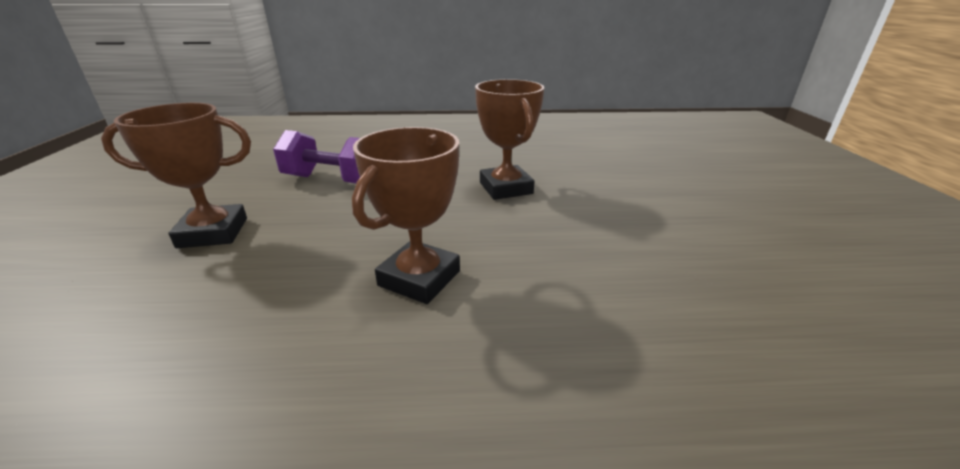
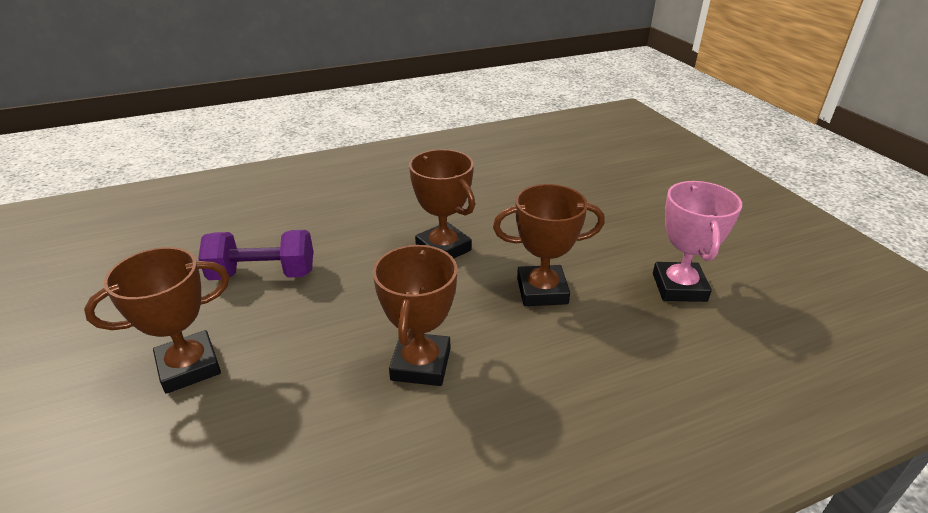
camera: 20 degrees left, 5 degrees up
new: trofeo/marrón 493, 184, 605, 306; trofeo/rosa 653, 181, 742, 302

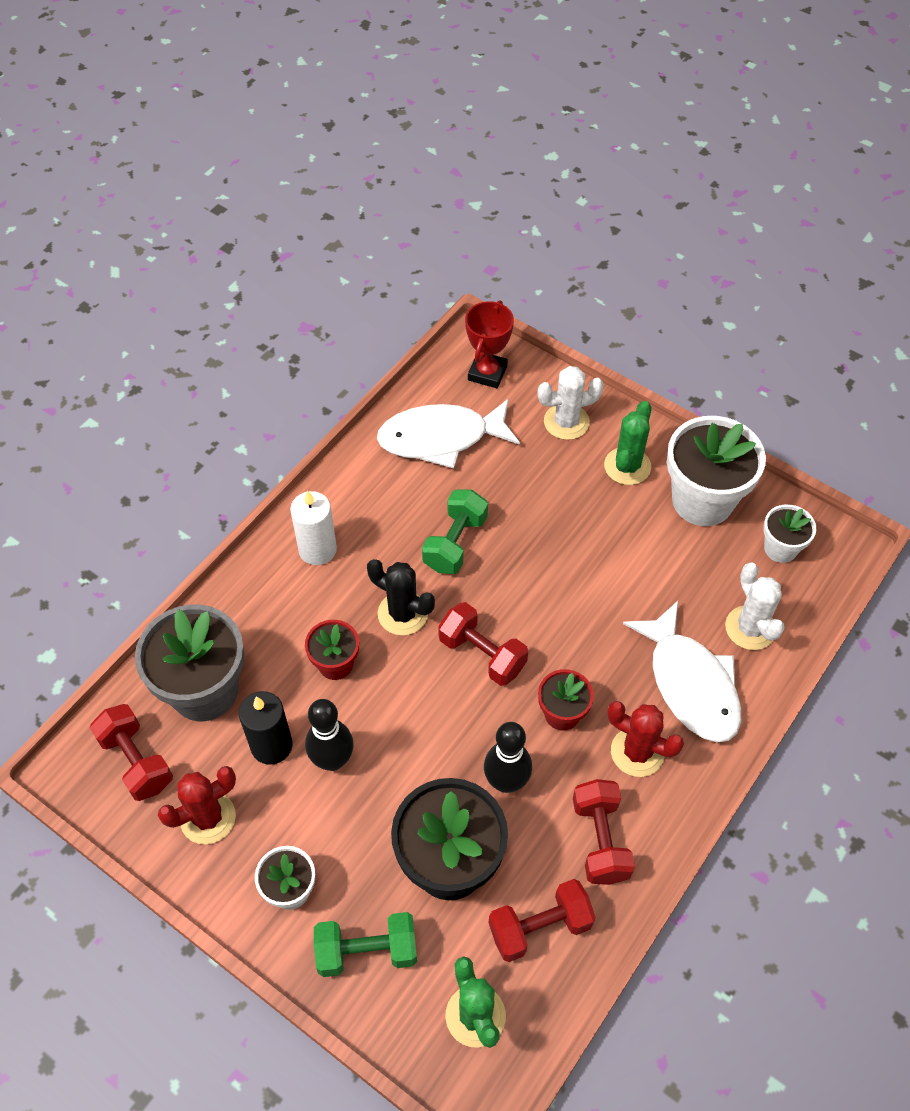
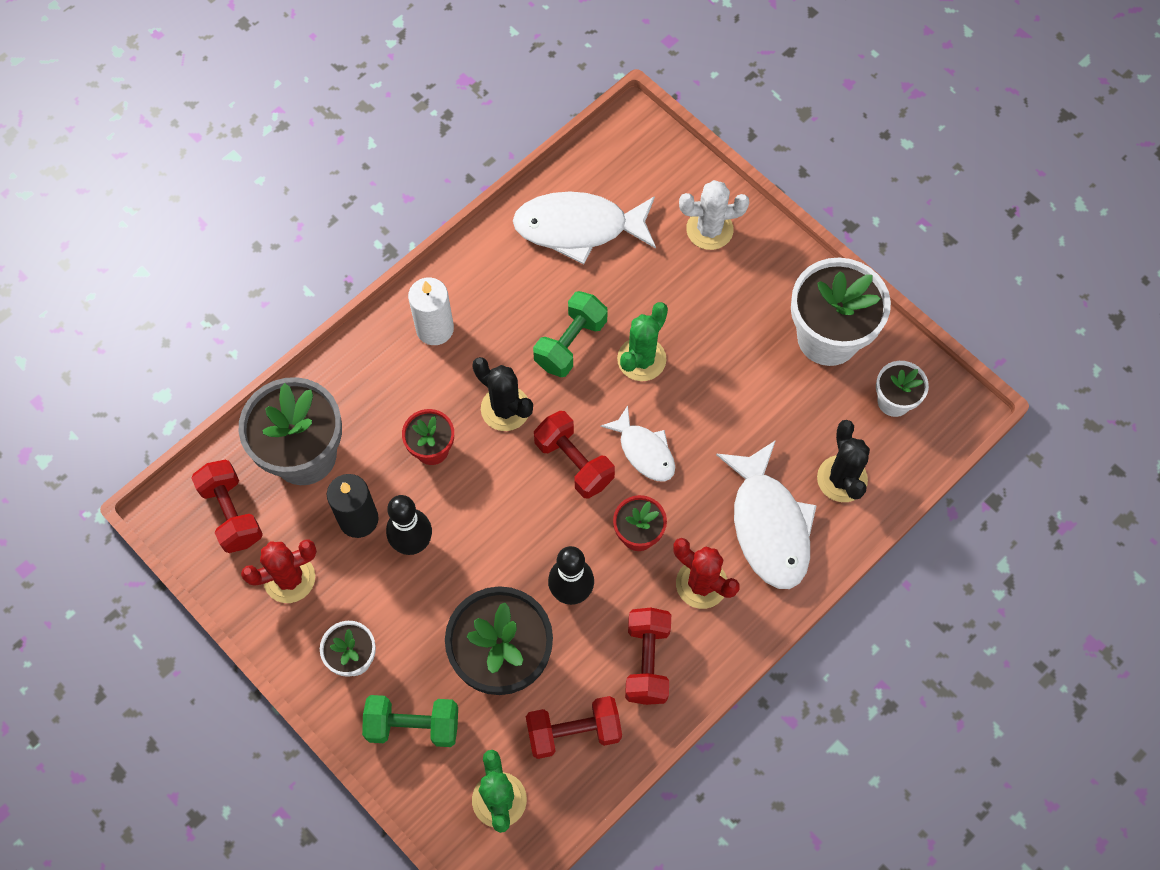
camera: 10 degrees right, 10 degrees up
gone: trofeo/rojo 465, 300, 514, 388
new: pez/blanco 600, 405, 675, 482
shifted: cactus/verde 604, 401, 652, 485 to 617, 302, 668, 381
repainted: cactus/blanco 725, 562, 785, 650 to cactus/negro 817, 420, 870, 502

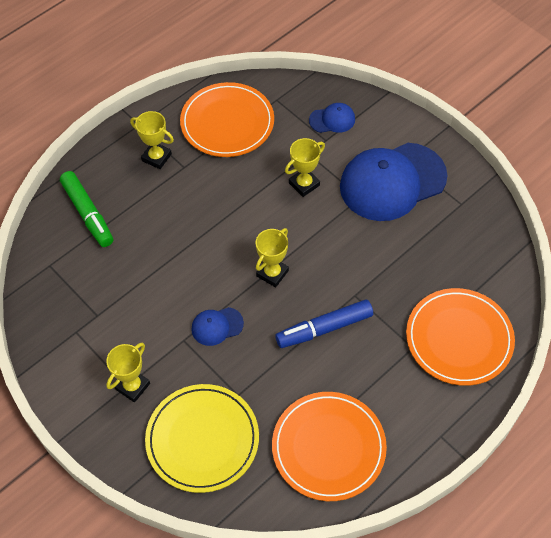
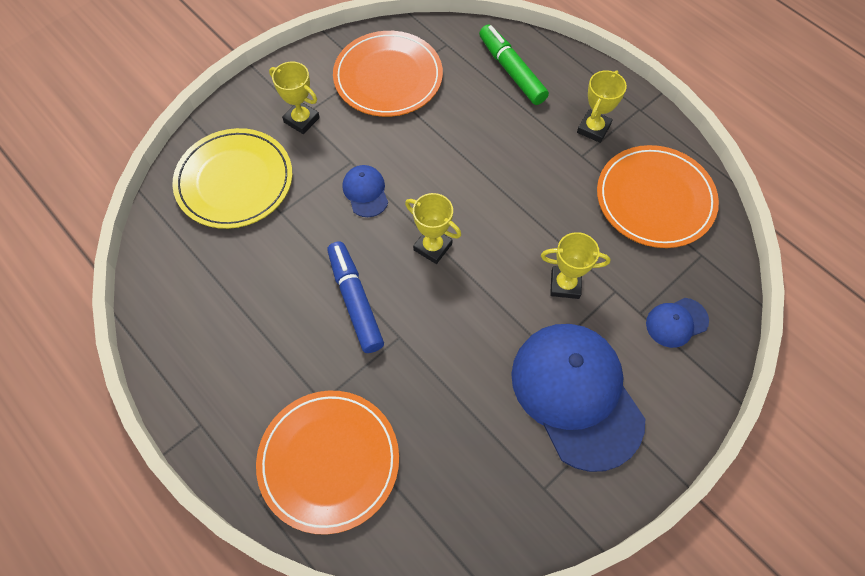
camera: 90 degrees right, 5 degrees up
shifted: plato/naranja 272, 392, 387, 501 to 333, 31, 443, 117
rotated: rotulador/verde 60, 171, 113, 247 = 479, 25, 549, 105 90 degrees clockwise; trofeo/amarillo 285, 138, 325, 197 = 541, 232, 610, 299 45 degrees counterclockwise; gorra/azul 309, 103, 355, 133 = 646, 298, 709, 348 75 degrees clockwise

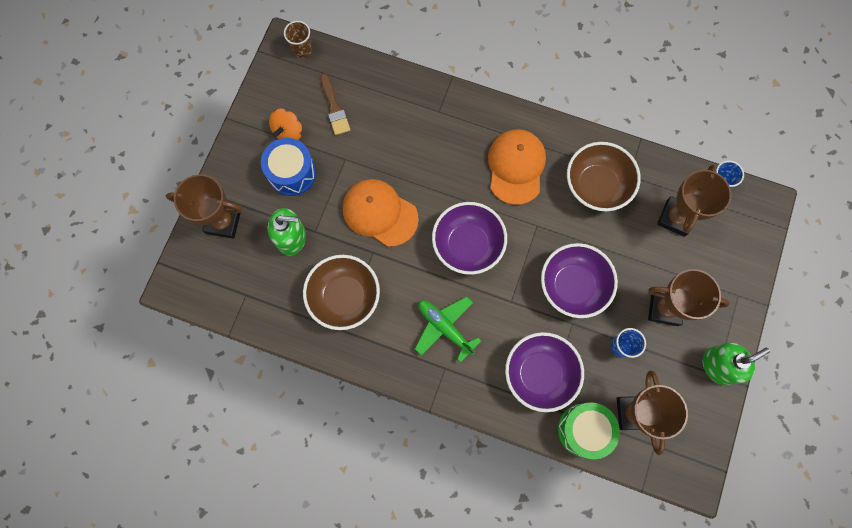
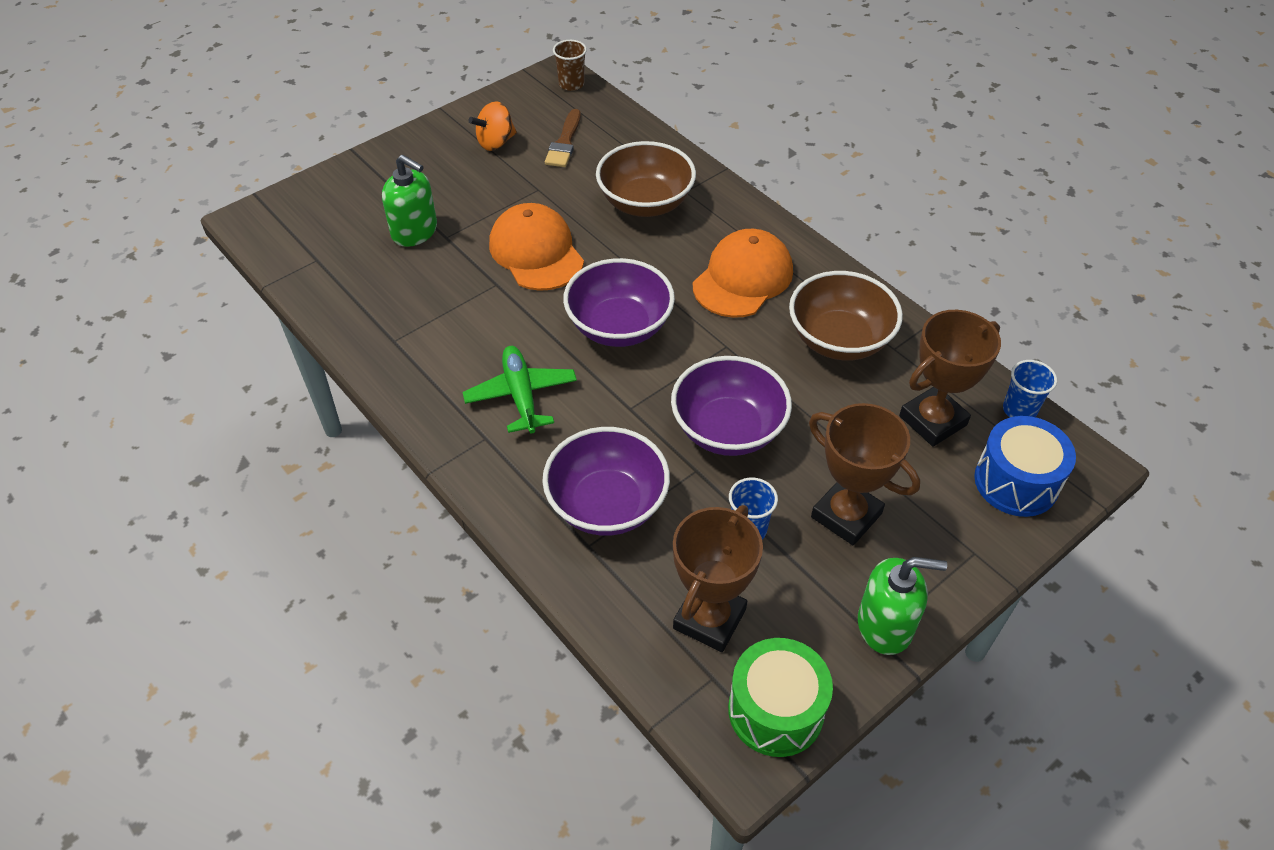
camera: 30 degrees right, 25 degrees down
gone: trofeo/marrón 166, 174, 242, 239
shifted: tambor/azul 261, 138, 316, 196 to 974, 416, 1076, 517; cuenco/marrón 303, 255, 380, 330 to 596, 141, 696, 217; tambor/verde 558, 402, 620, 459 to 728, 638, 833, 757

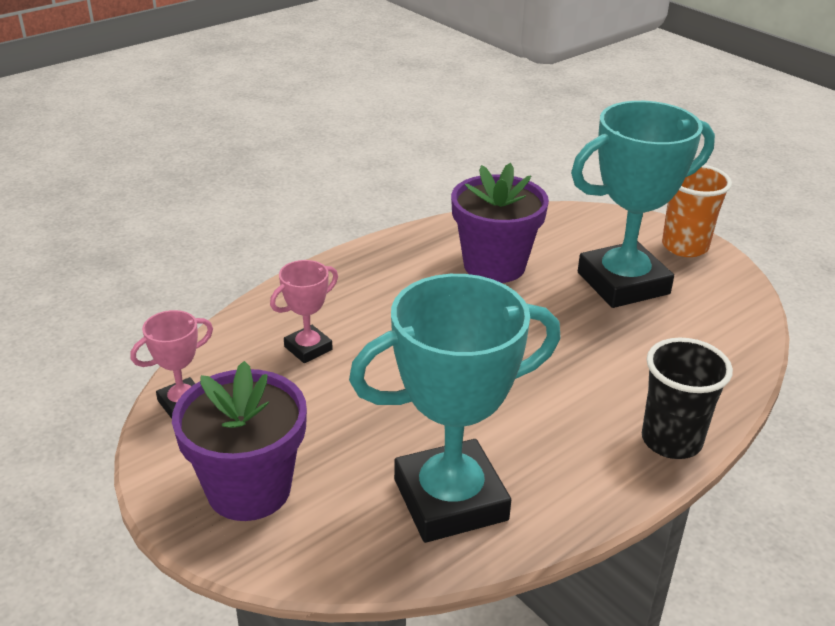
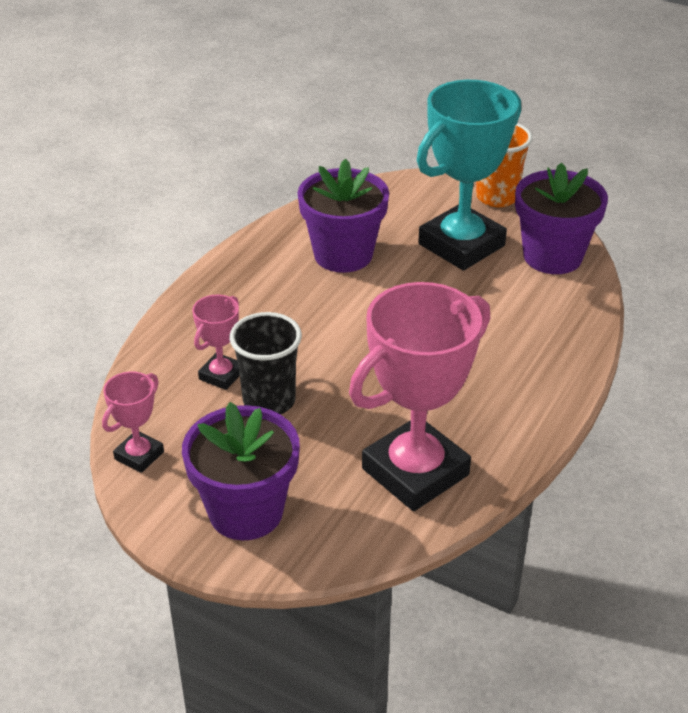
camera: 20 degrees left, 5 degrees up
new: maceta/morado 515, 163, 608, 274
shifted: vaso/negro 642, 337, 733, 459 to 230, 312, 302, 414
repainted: trofeo/turquesa 349, 274, 561, 543 to trofeo/rosa 349, 282, 490, 511

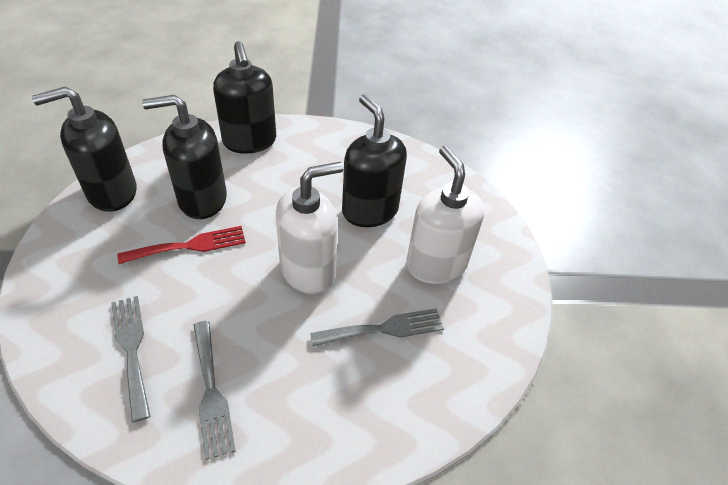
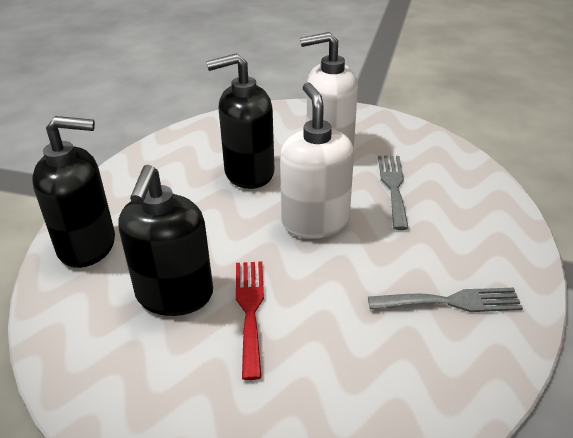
camera: 70 degrees left, 10 degrees down
gone: dispensador de jabón/negro 32, 87, 137, 212; tenedor/gris 111, 296, 151, 422

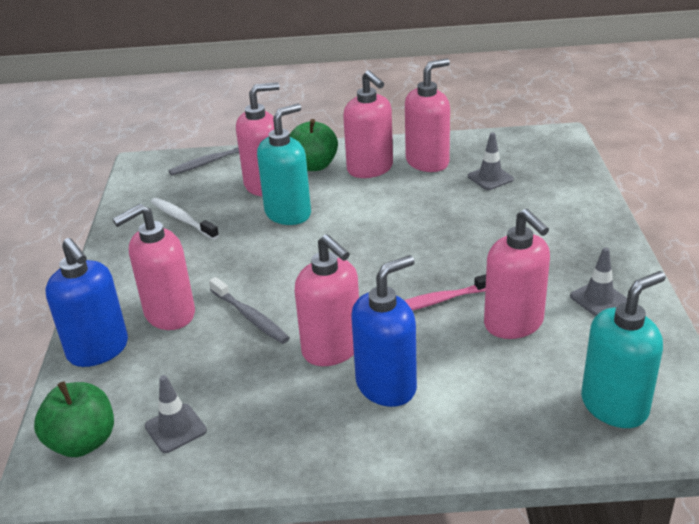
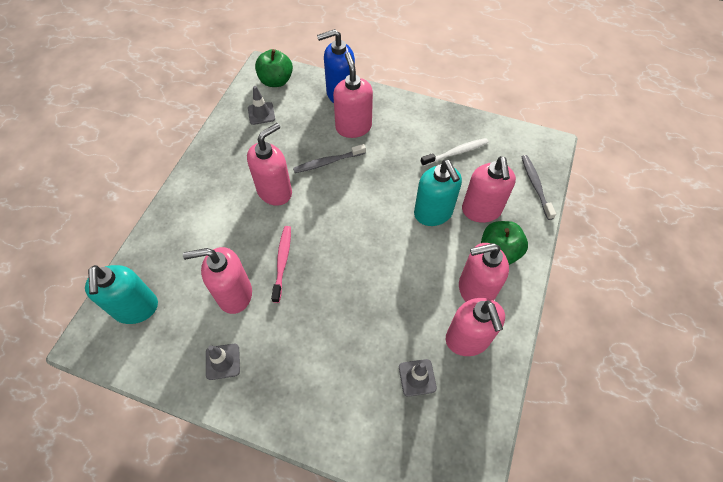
camera: 110 degrees right, 25 degrees up
gone: dispensador de jabón/azul 351, 255, 417, 407
rotated: dispensador de jabón/rosa 295, 234, 359, 366 = 247, 123, 292, 206 150 degrees clockwise

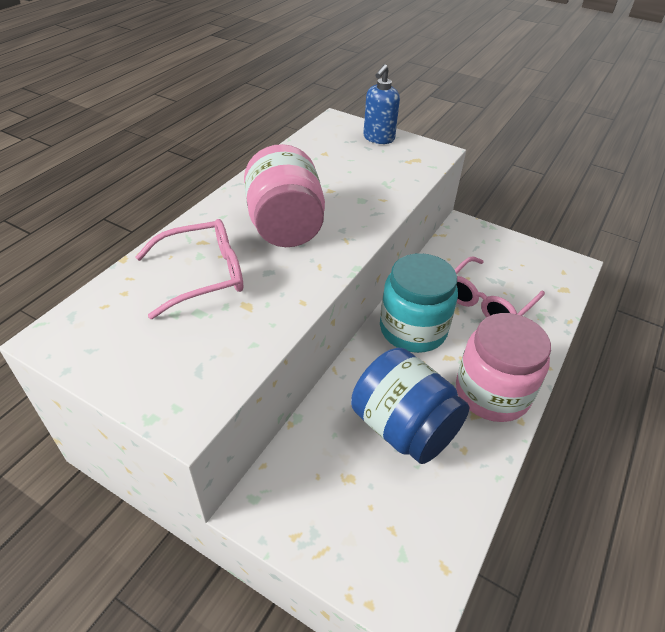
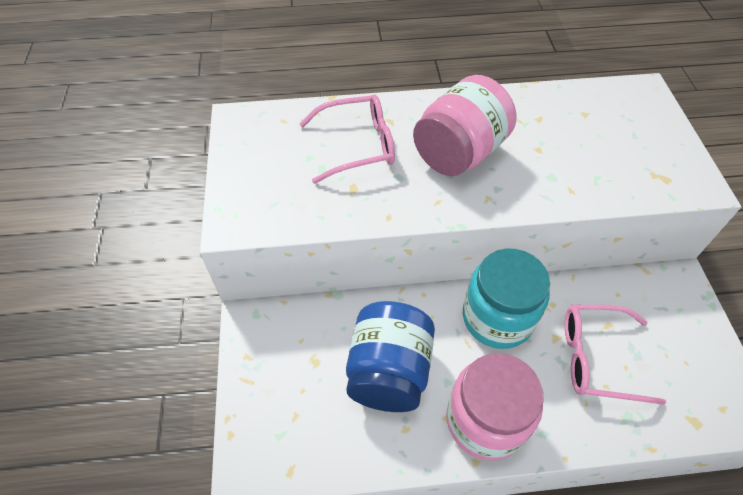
camera: 55 degrees right, 10 degrees up
gone: dispensador de jabón/azul 363, 64, 400, 144
rotated: gafas/rosa 135, 219, 243, 319 = 299, 94, 395, 184 45 degrees counterclockwise

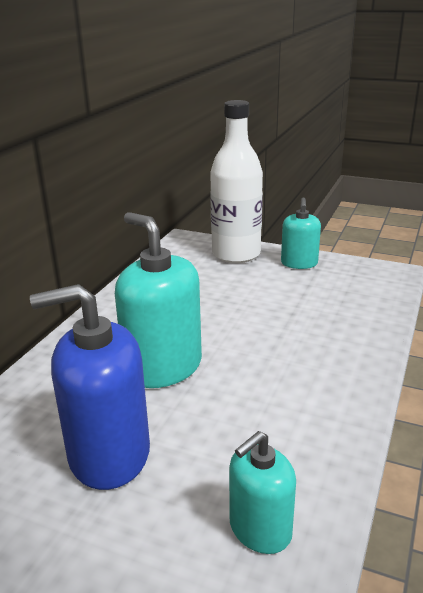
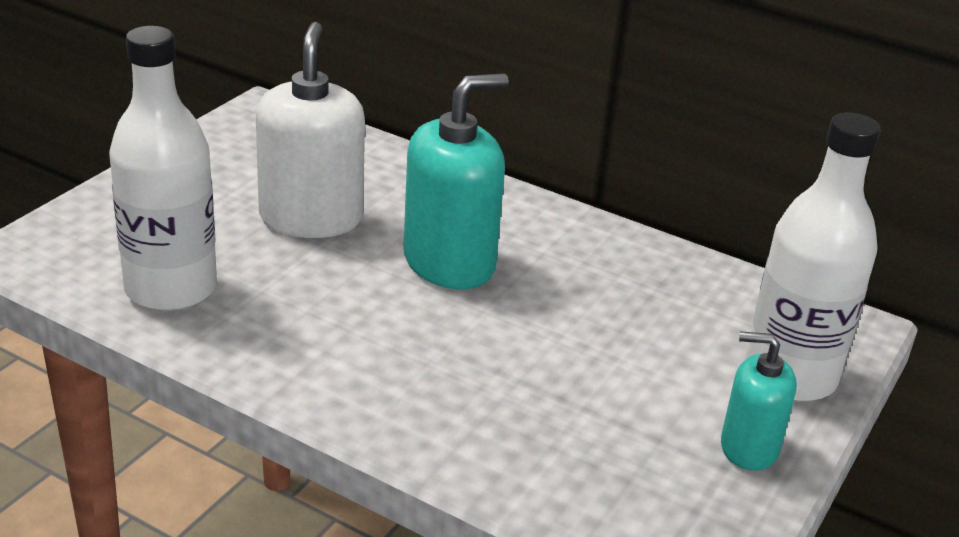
camera: 95 degrees right, 5 degrees up
swapped: dispensador de jabón/turquesa 229, 431, 296, 554 to botella/blanco 109, 26, 217, 311
repainted: dispensador de jabón/azul 30, 284, 150, 490 to dispensador de jabón/blanco 256, 22, 365, 238

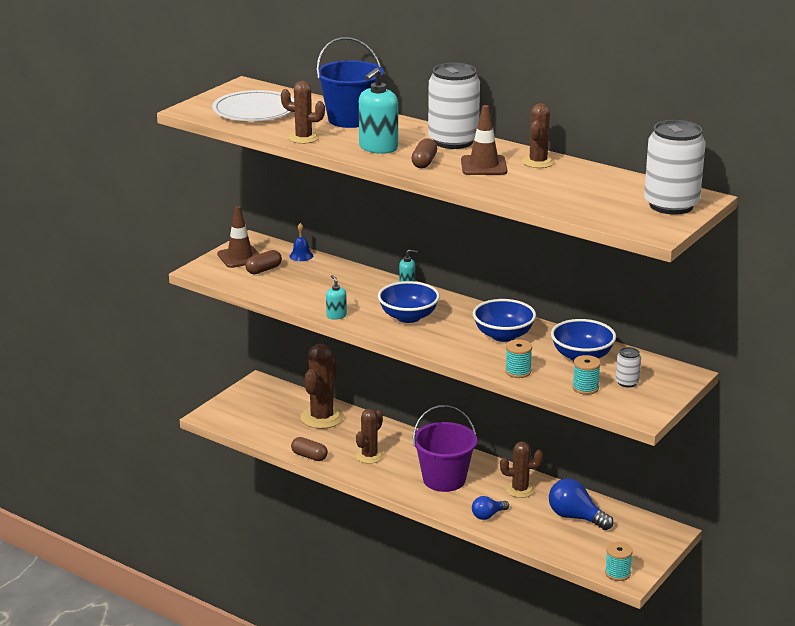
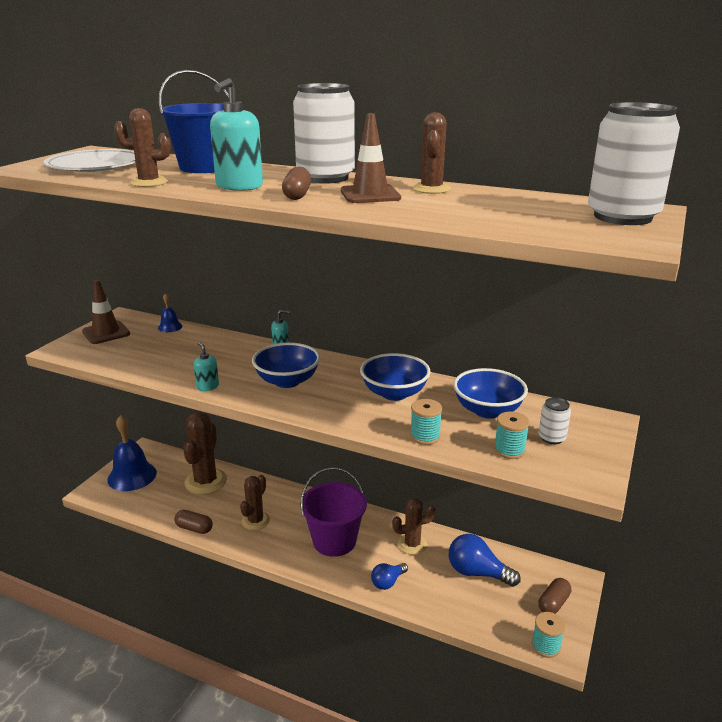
camera: 10 degrees left, 0 degrees up
new: campana/azul 107, 415, 157, 491
shifted: cápsula/marrón 245, 250, 282, 274 to 538, 578, 571, 614

